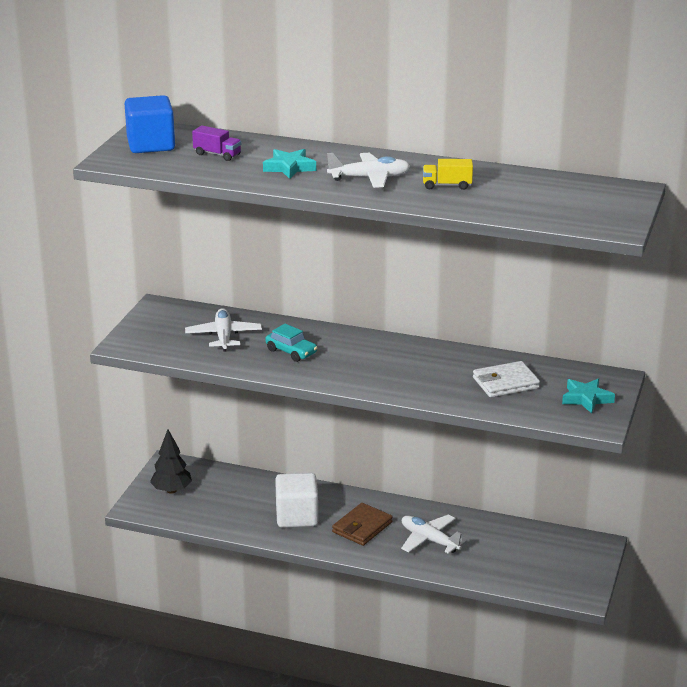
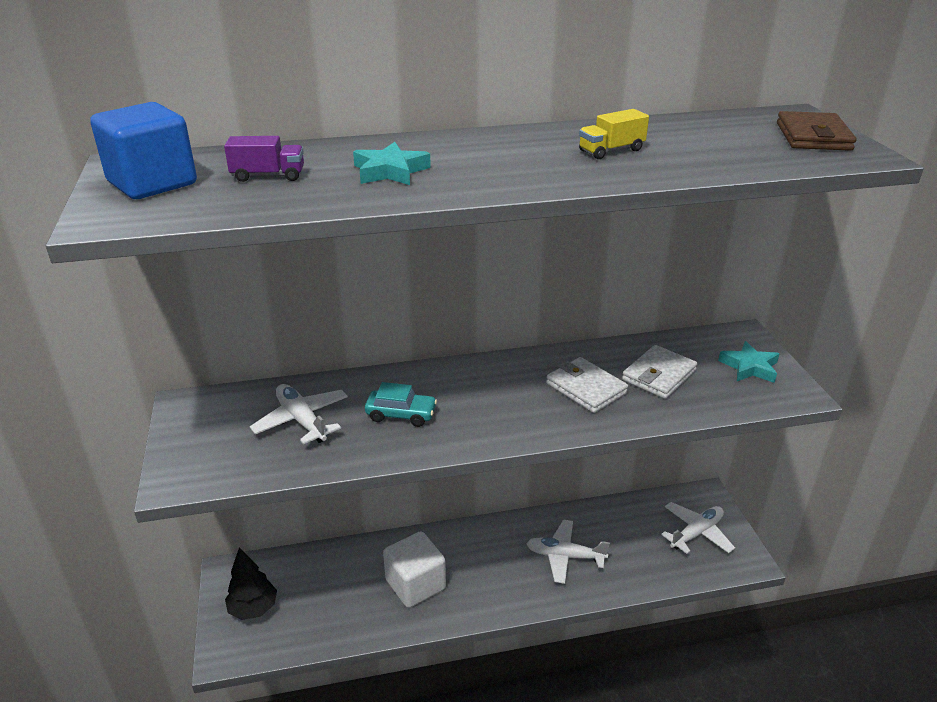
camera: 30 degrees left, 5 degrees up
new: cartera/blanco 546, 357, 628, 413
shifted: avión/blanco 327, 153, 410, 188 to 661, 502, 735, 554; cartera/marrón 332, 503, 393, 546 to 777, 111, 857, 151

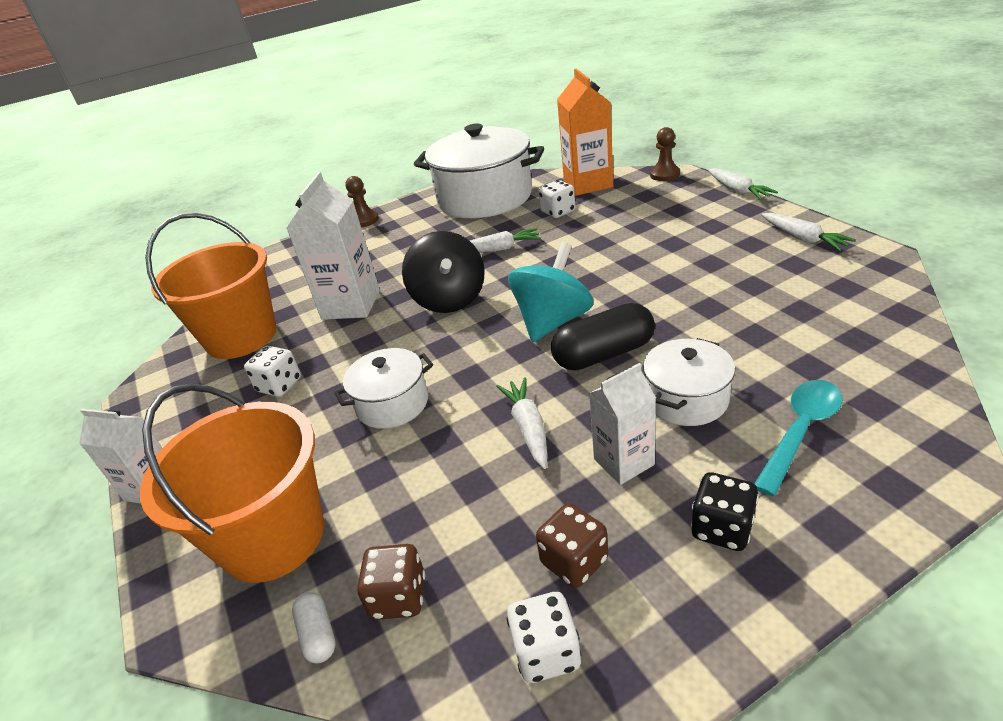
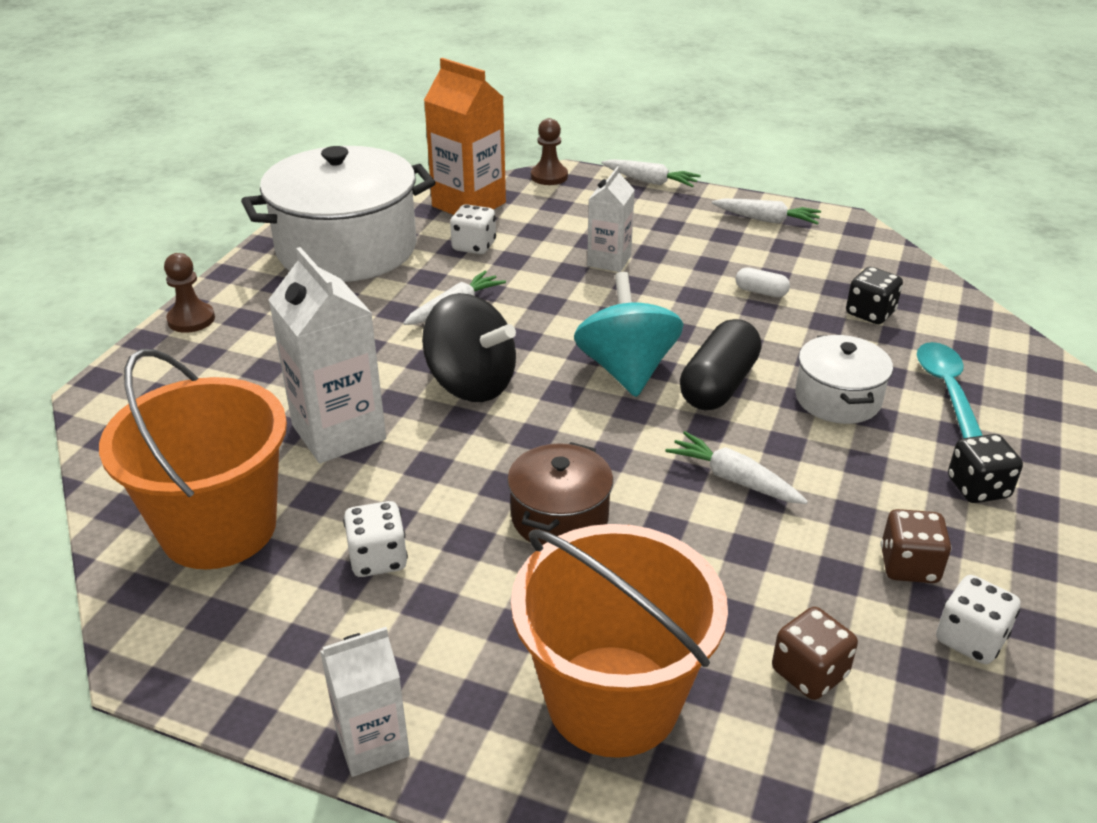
camera: 45 degrees left, 0 degrees up
new: dado/negro 846, 267, 903, 324
shifted: cápsula/blanco 292, 592, 336, 663 to 736, 267, 790, 297; cartón de leche/blanco 589, 363, 656, 485 to 587, 166, 635, 272
repainted: olla/blanco 334, 348, 433, 429 to olla/marrón 507, 442, 613, 545

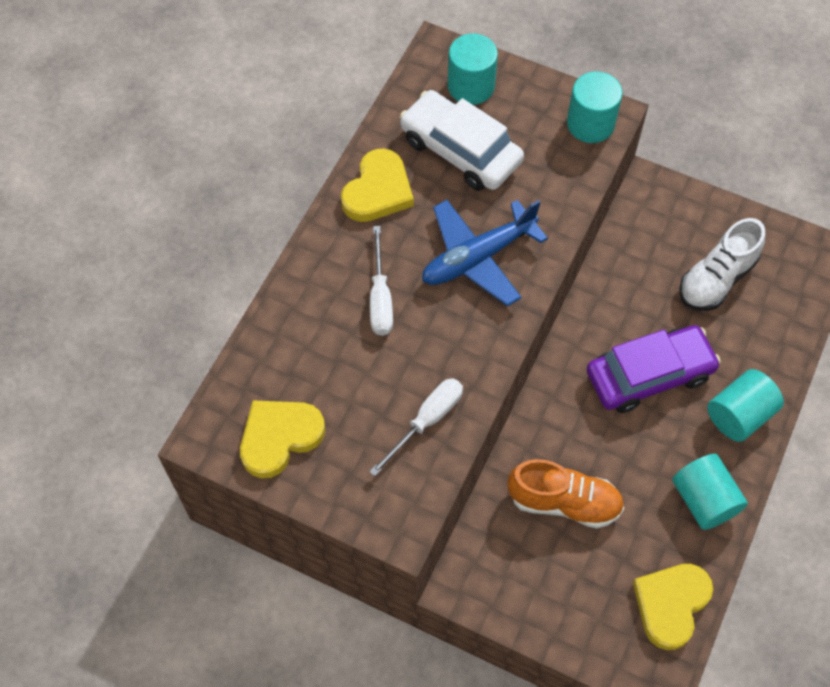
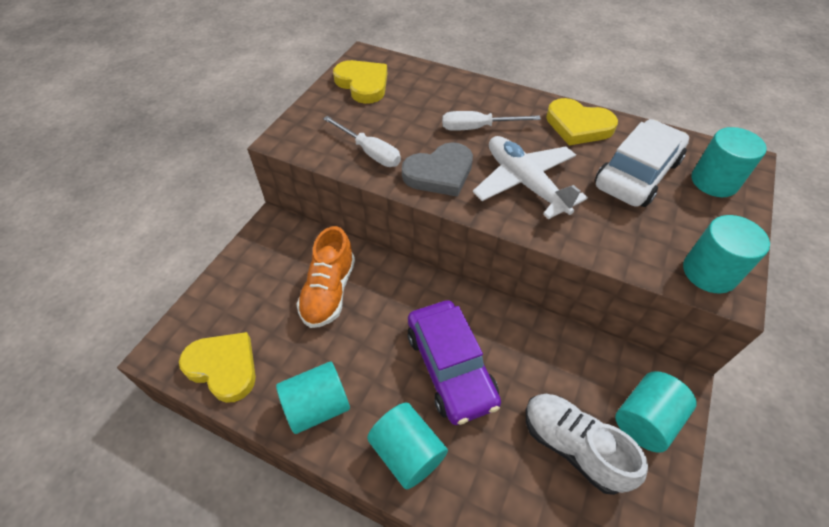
camera: 90 degrees right, 10 degrees down
new: corazón/gris 402, 142, 473, 197; cilindro/turquesa 615, 371, 696, 453
repainted: avión/azul 422, 200, 548, 306 to avión/blanco 473, 136, 588, 219

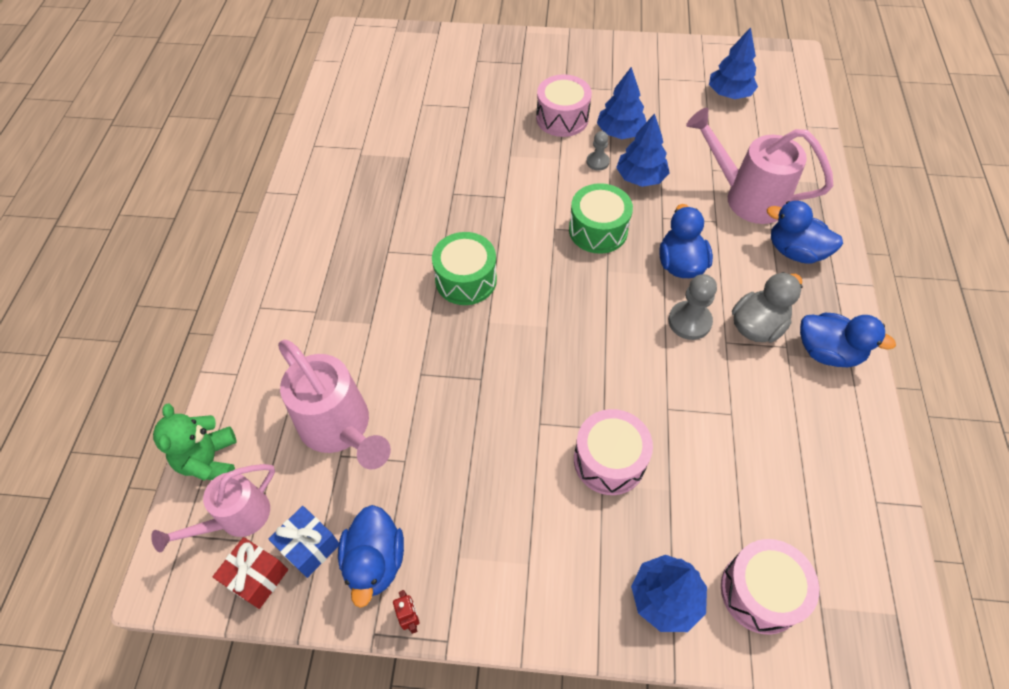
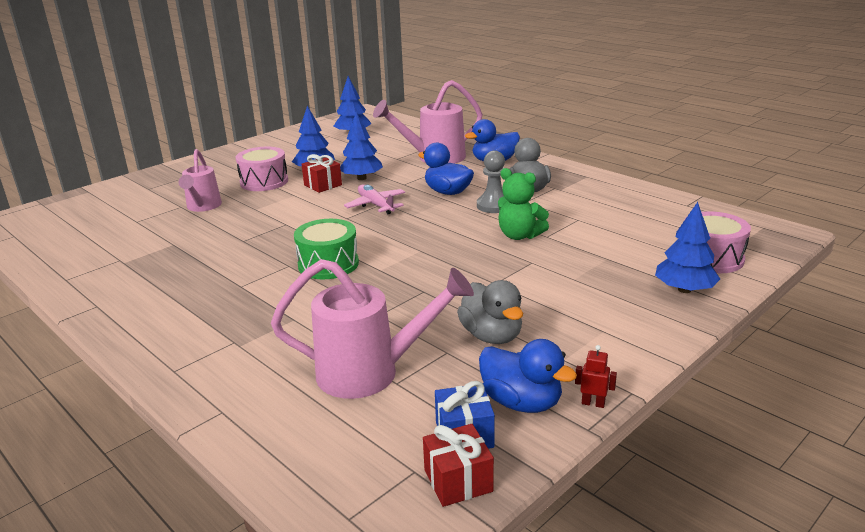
camera: 50 degrees left, 30 degrees down
gone: tambor/rosa 574, 409, 653, 495; pato/azul 800, 313, 896, 367
new: pato/gris 457, 280, 523, 344
shifted: regadera/rosa 151, 464, 275, 552 to 179, 149, 222, 212; osito/verde 153, 403, 236, 481 to 498, 168, 549, 240
swapped: tambor/verde 569, 183, 633, 254 to avión/rosa 344, 184, 405, 214; peón/gris 587, 131, 610, 170 to regalo/rojo 302, 154, 342, 193

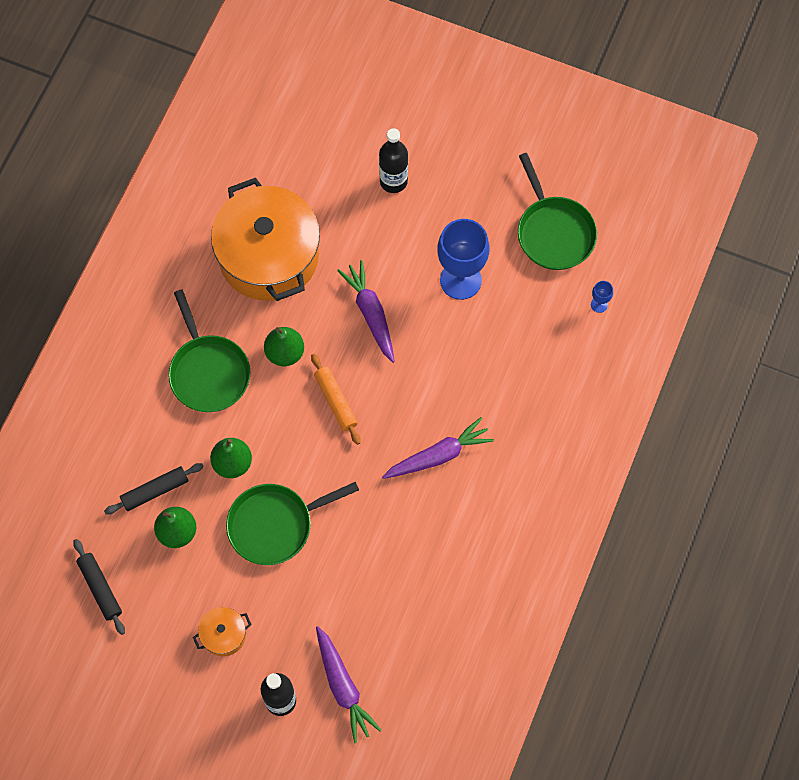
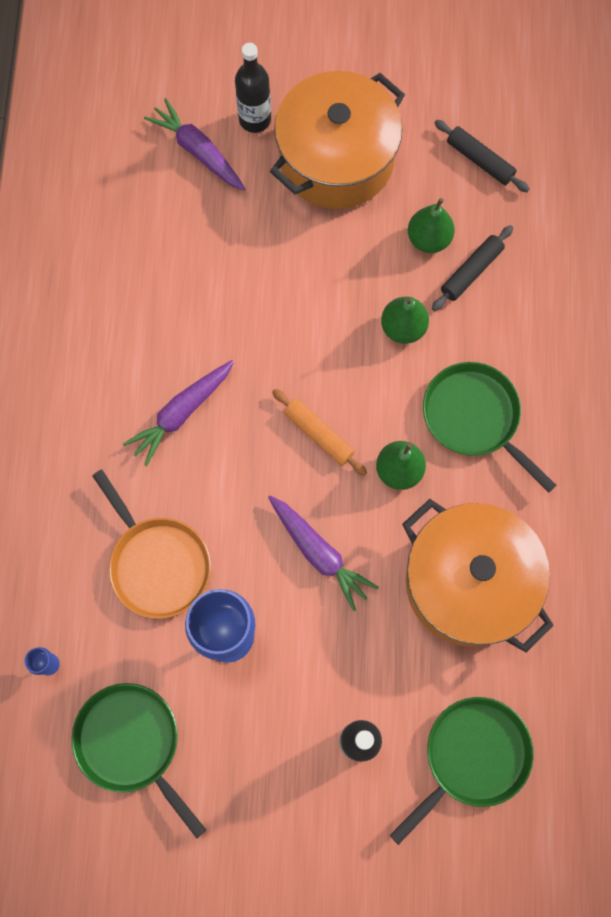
camera: 160 degrees right, 5 degrees up
new: sartén/naranja 92, 470, 211, 619
shifted: sartén/verde 226, 482, 359, 565 to 390, 697, 534, 845
scaled: olla/naranja 193, 607, 252, 657 = 270, 71, 405, 209 x2.44

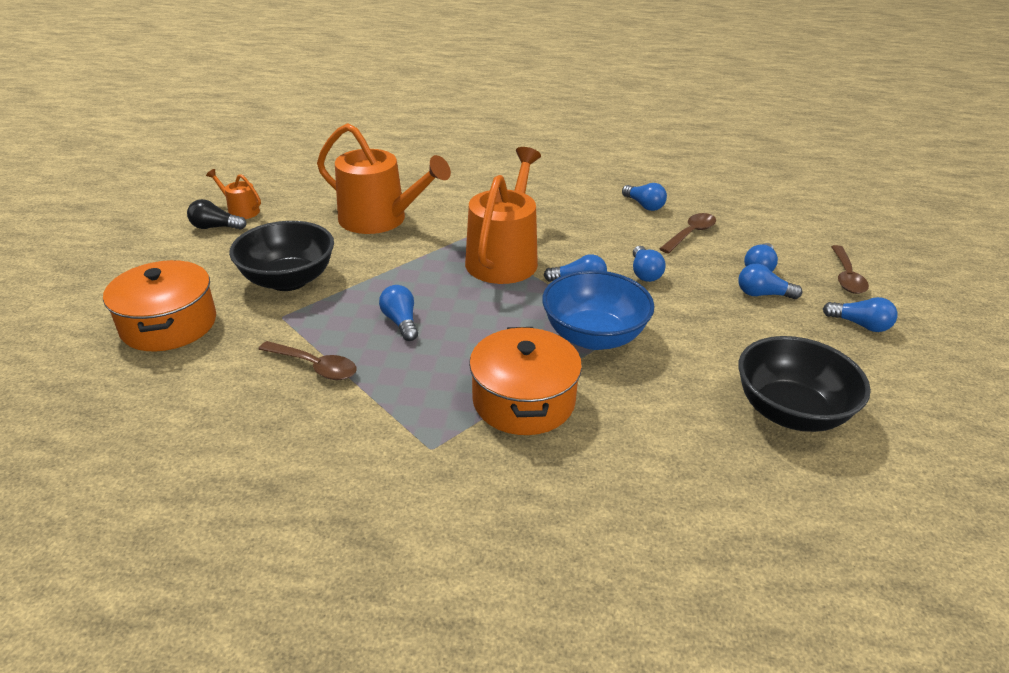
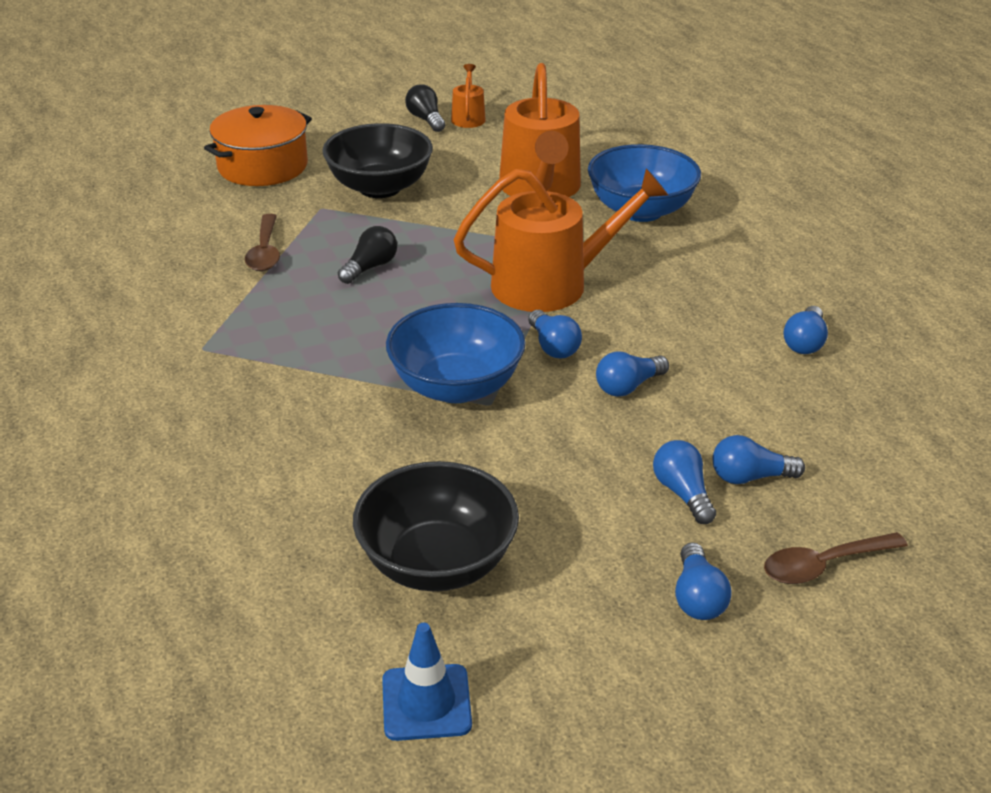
camera: 60 degrees right, 0 degrees up
gone: olla/naranja 469, 327, 582, 435; cuchara/marrón 659, 213, 716, 254
new: cono de tráfico/azul 382, 623, 472, 741; cuenco/azul 588, 144, 701, 222
repainted: bombilla/azul 379, 285, 418, 341 to bombilla/negro 338, 226, 397, 284

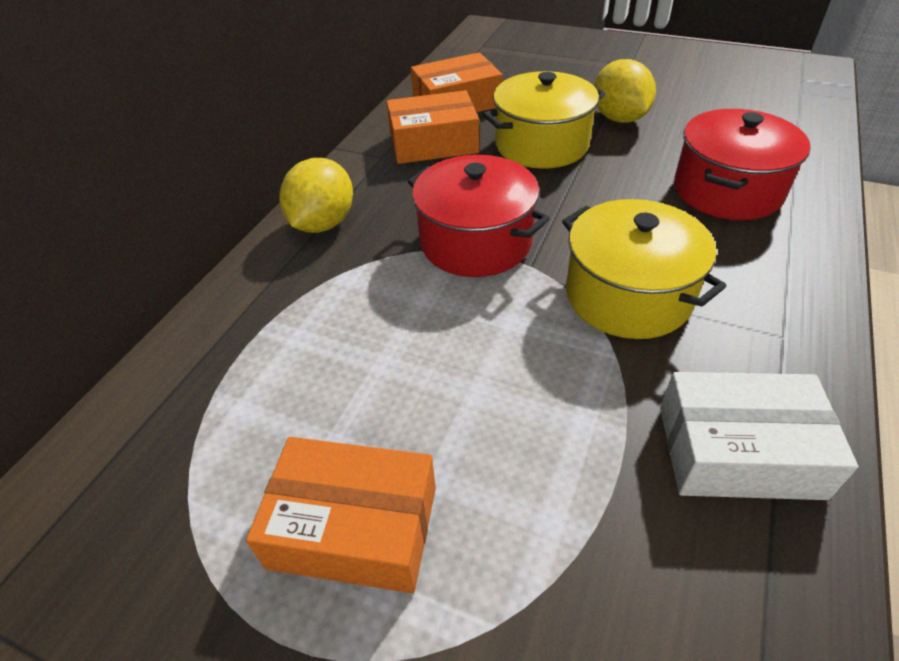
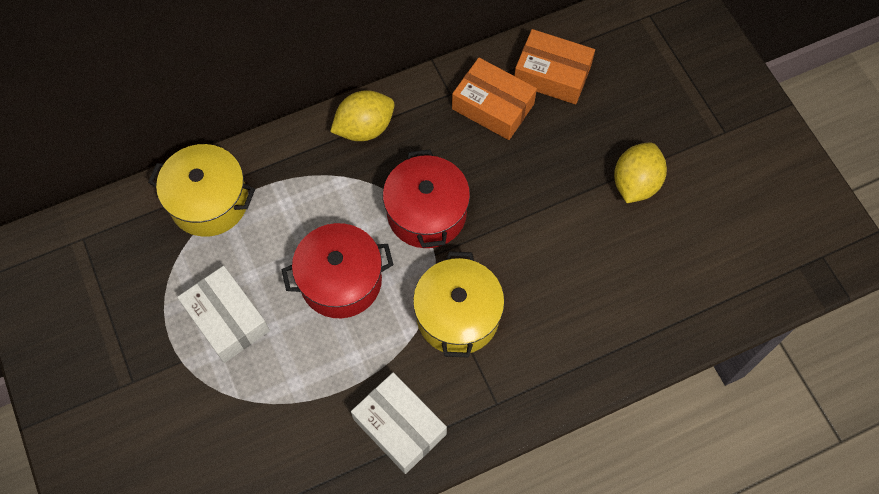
camera: 40 degrees right, 20 degrees up
shifted: olla/amarillo 483, 71, 605, 169 to 148, 144, 255, 237; olla/rojo 674, 109, 811, 220 to 282, 223, 394, 318
repainted: caja/naranja 246, 437, 436, 593 to caja/blanco 177, 266, 270, 363

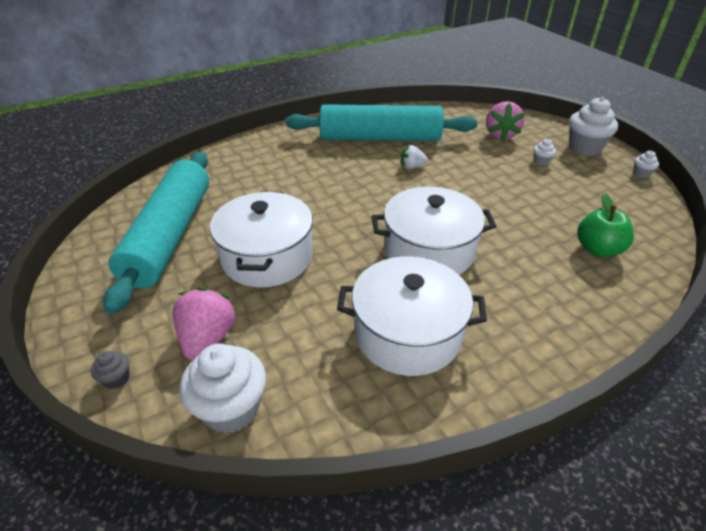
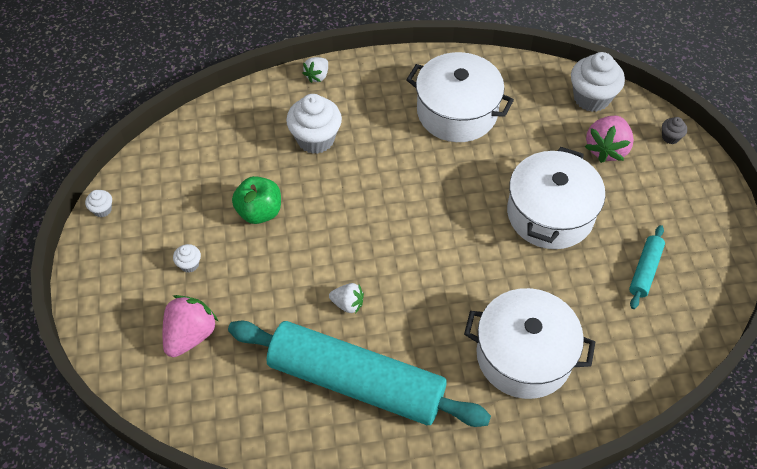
camera: 160 degrees left, 15 degrees up
new: fresa/blanco 302, 57, 328, 83
shifted: olla/blanco 371, 187, 497, 275 to 464, 288, 595, 399; magdalena/blanco 569, 97, 618, 156 to 286, 94, 342, 154; manzana/verde 577, 193, 634, 257 to 232, 176, 281, 224
scaled: rodillo/turquesa 103, 152, 209, 314 = 629, 225, 665, 309 x0.41

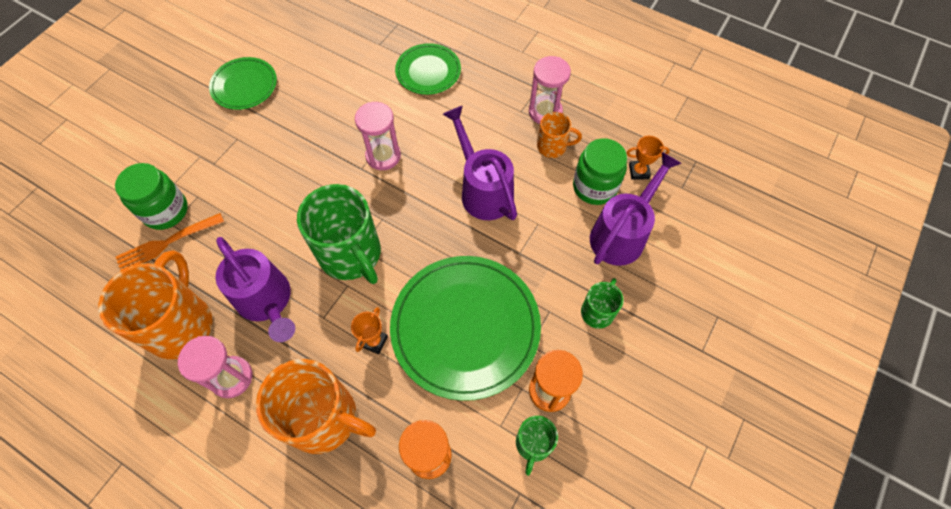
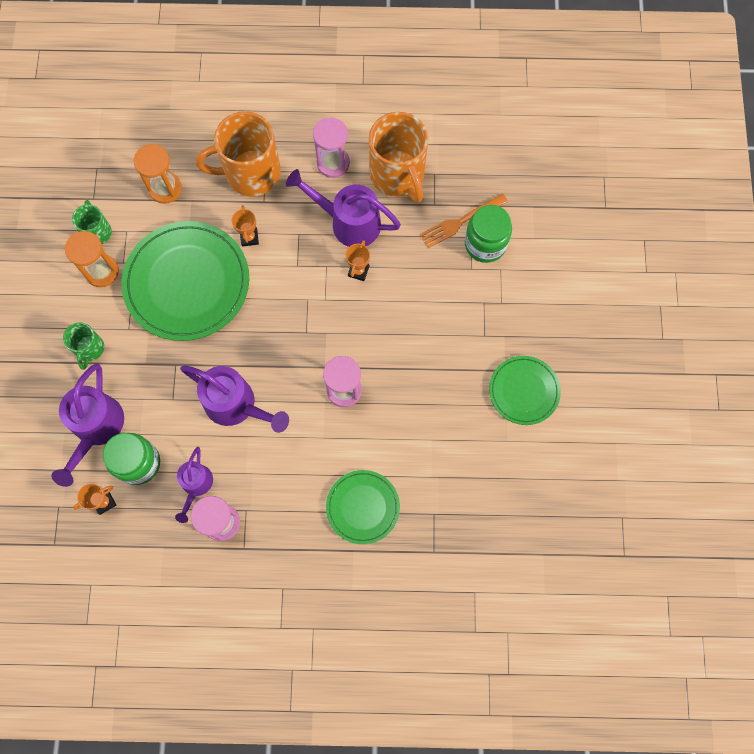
camera: 150 degrees right, 10 degrees up
gone: taza/verde 297, 184, 381, 284
new: trofeo/naranja 346, 240, 370, 281
swapped: taza/naranja 537, 112, 582, 158 to regadera/morado 175, 447, 213, 523
rotated: tenedor/naranja 116, 213, 224, 271 = 420, 194, 508, 248 150 degrees counterclockwise

